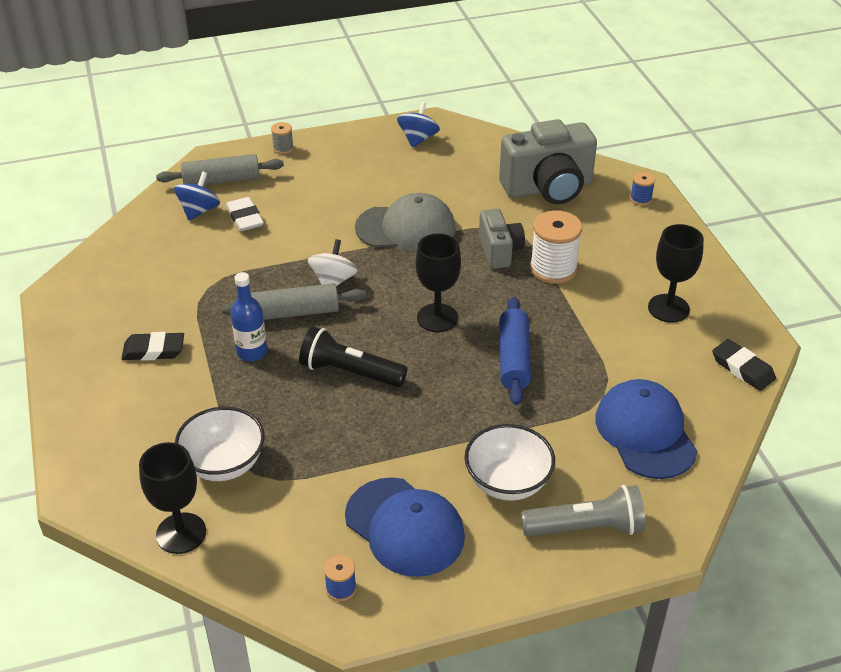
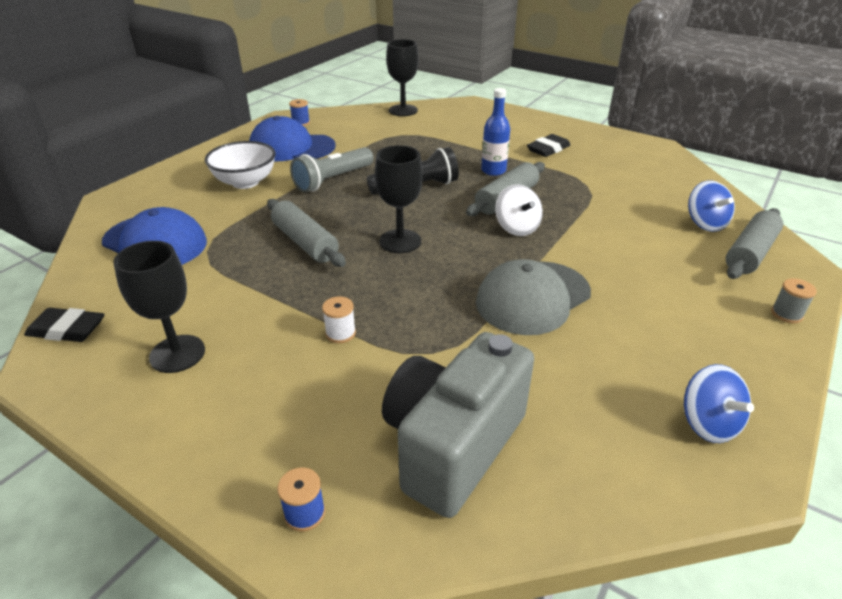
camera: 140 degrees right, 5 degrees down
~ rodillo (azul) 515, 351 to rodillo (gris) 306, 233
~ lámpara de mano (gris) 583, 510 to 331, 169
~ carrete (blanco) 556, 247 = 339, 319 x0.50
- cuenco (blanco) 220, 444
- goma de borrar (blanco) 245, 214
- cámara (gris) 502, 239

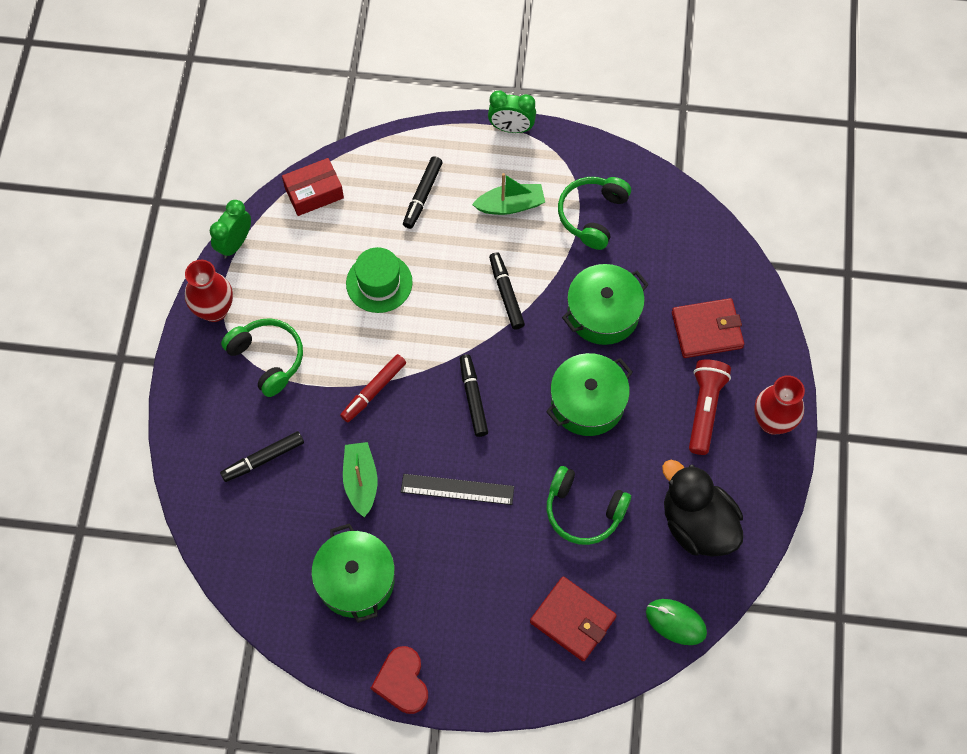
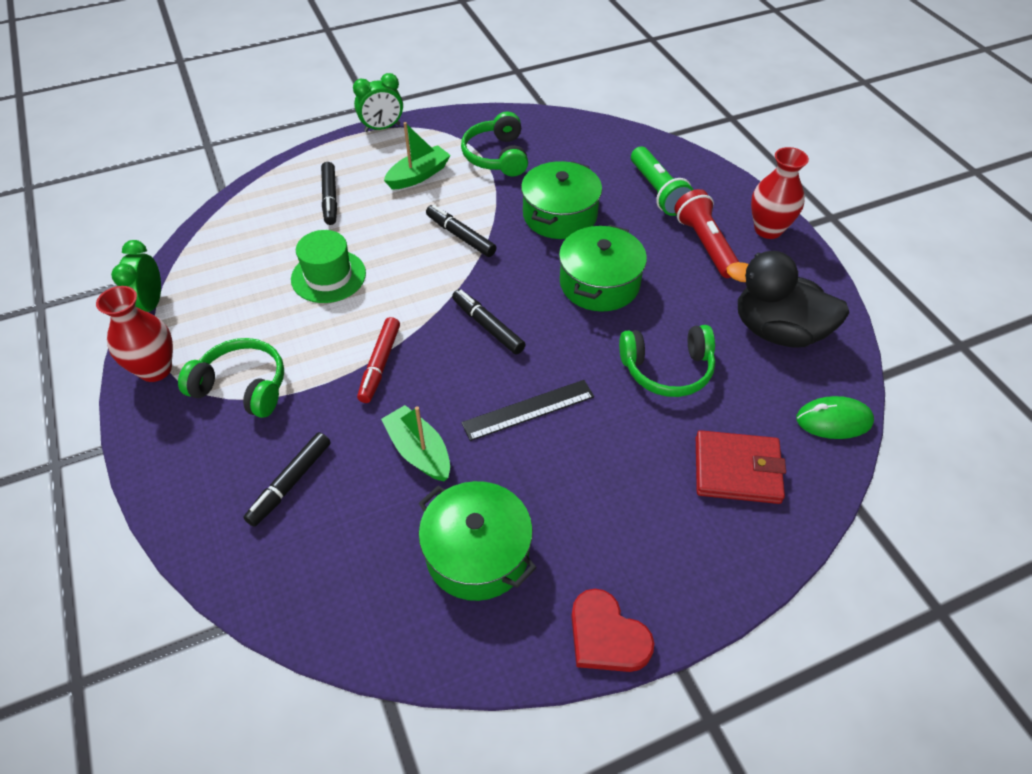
camera: 30 degrees left, 15 degrees down
~ cartera (rojo) 708, 328 to lámpara de mano (verde) 662, 181
- caja (rojo) 313, 187

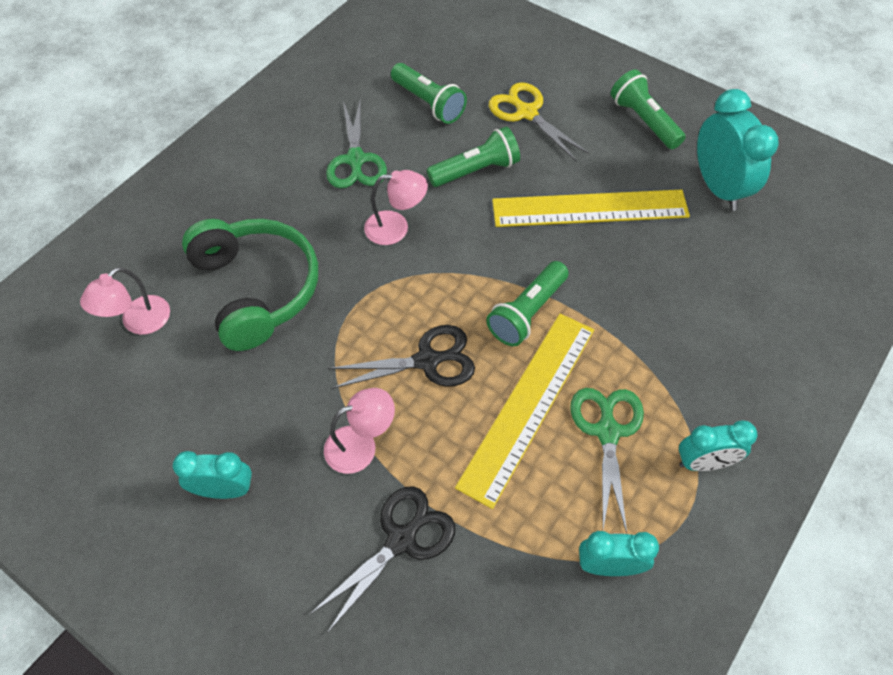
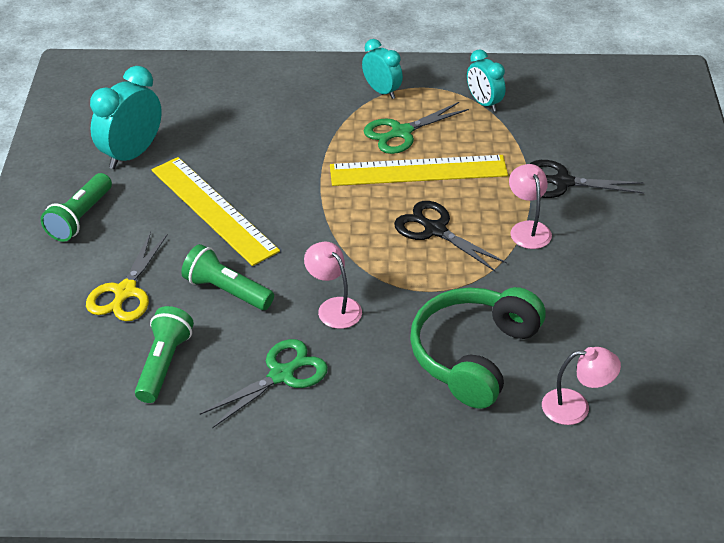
camera: 125 degrees left, 15 degrees down
~ lámpara (rosa) 359, 431 = 530, 206 45 degrees clockwise
- despertador (turquesa) 212, 475
- lámpara de mano (verde) 527, 303

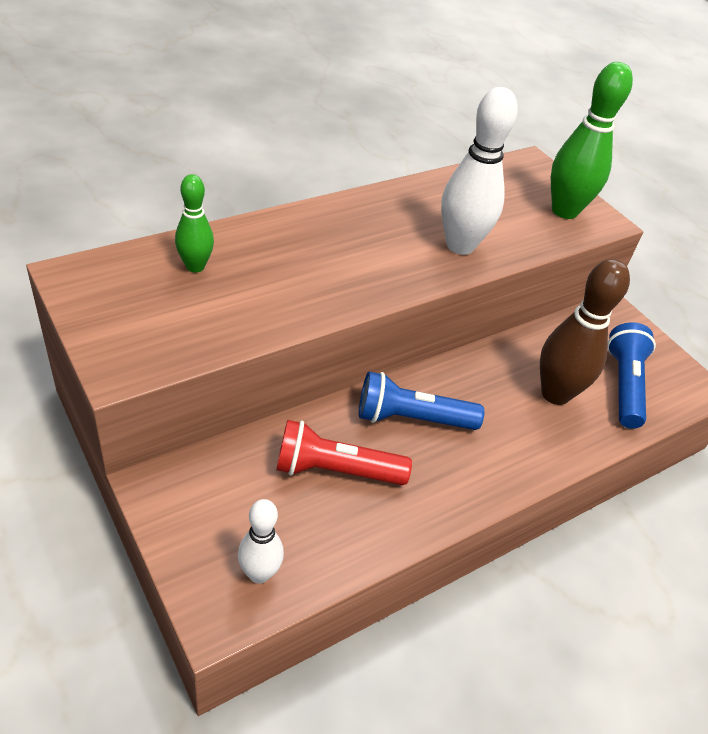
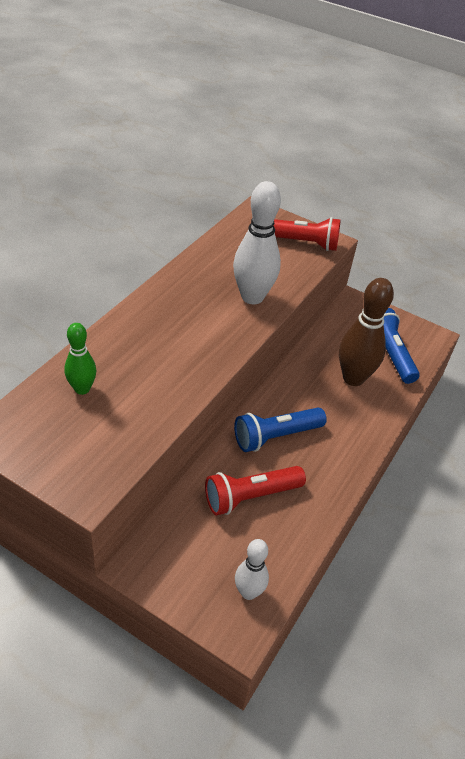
camera: 25 degrees left, 0 degrees up
~ bolo (verde) 592, 140 to lámpara de mano (rojo) 307, 234

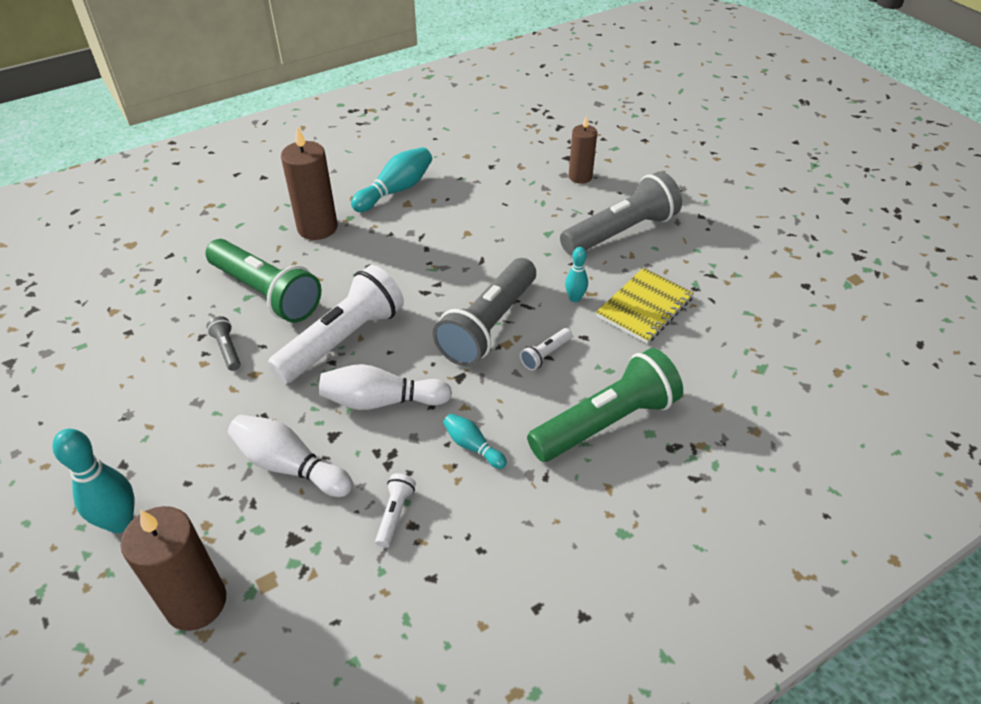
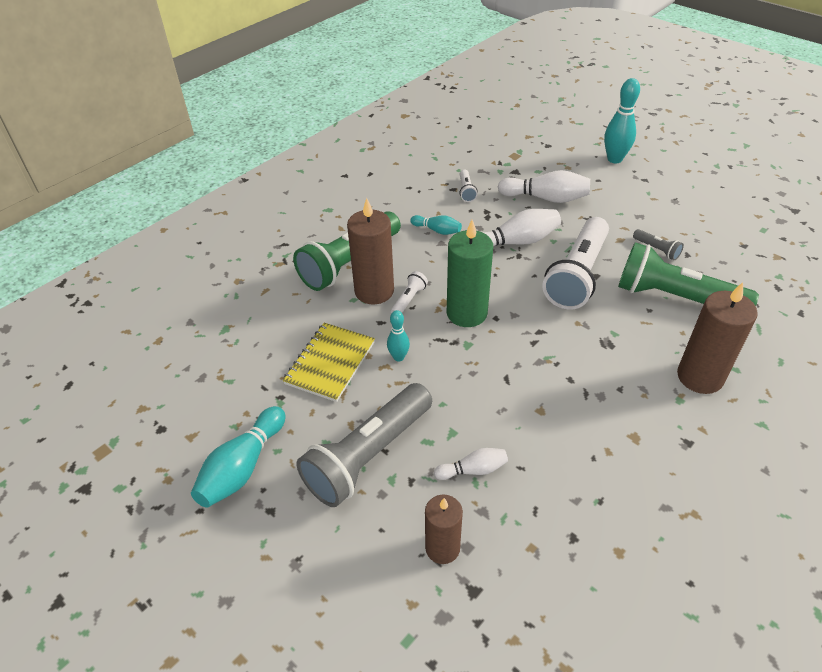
camera: 165 degrees right, 0 degrees up
~ bolo (turquesa) 391, 179 to 238, 457
~ vela (marrón) 173, 568 to 370, 251
+ bolo (blanco) 471, 464
~ lámpara de mano (gris) 484, 312 to vela (verde) 470, 273

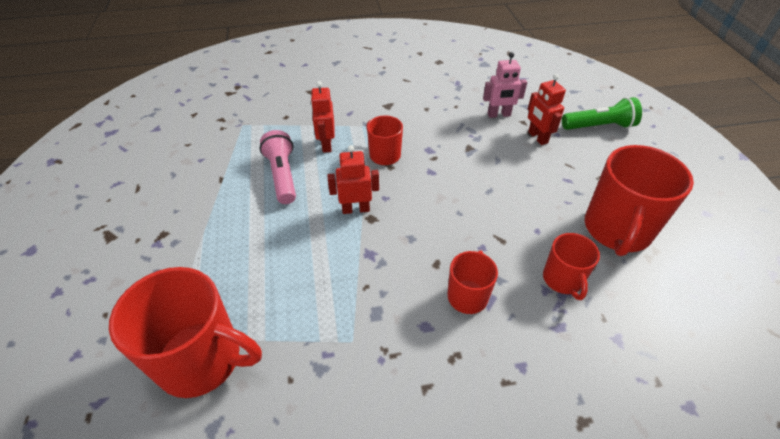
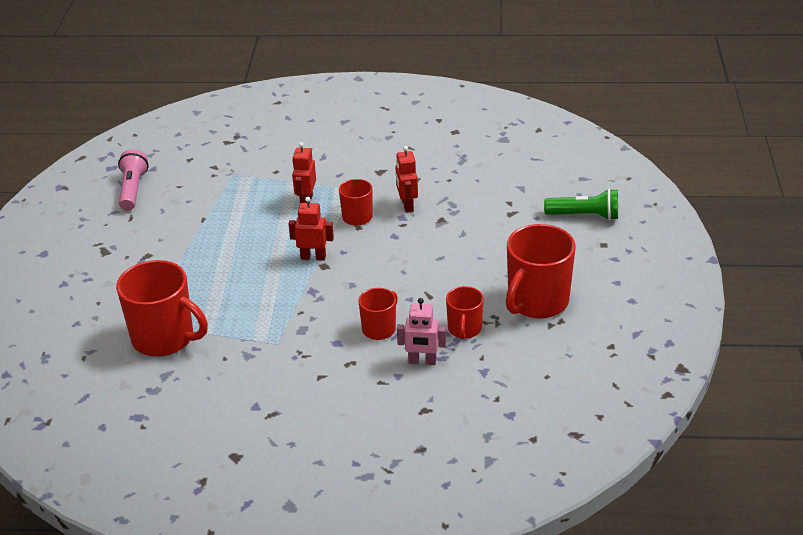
camera: 15 degrees right, 10 degrees down
~ lámpara de mano (rosa) 278, 167 to 133, 179
~ robot (rojo) 547, 109 to 406, 179
~ robot (rosa) 505, 85 to 421, 331

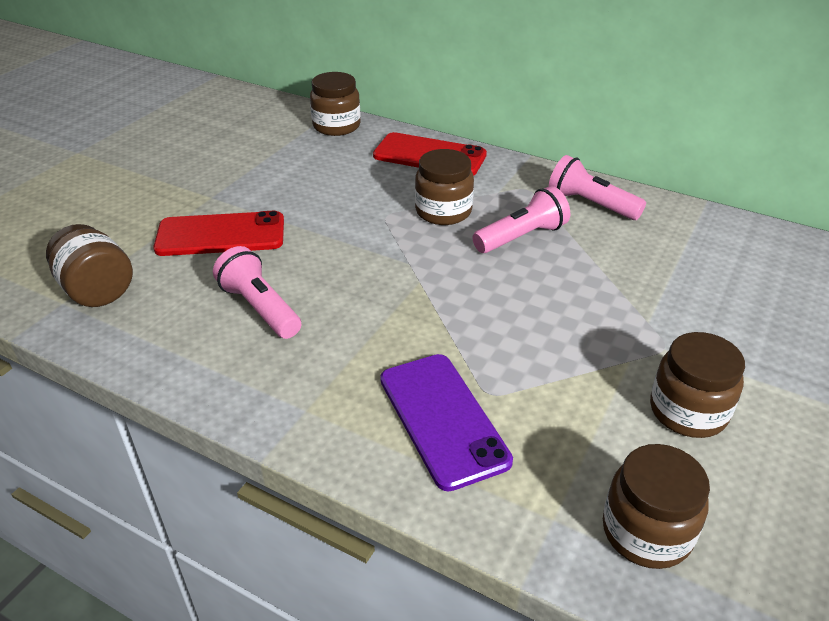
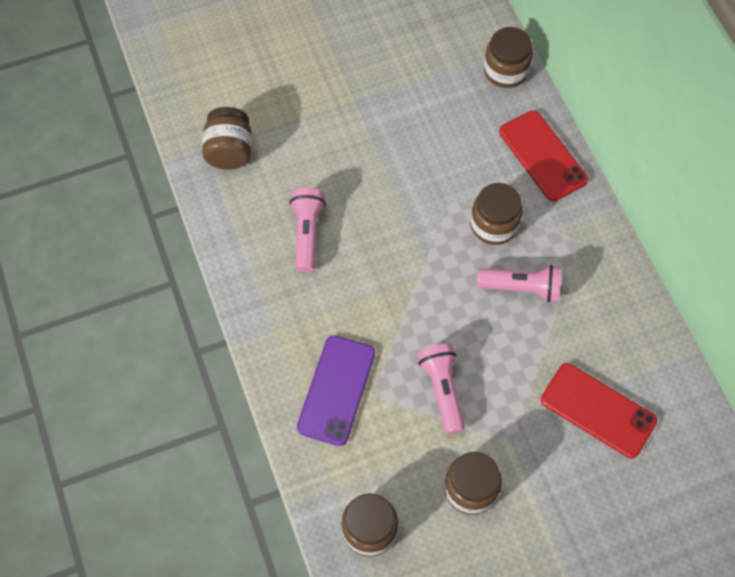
camera: 40 degrees right, 25 degrees up
~ lámpara de mano (rosa) 597, 187 to 441, 389
~ móvil (rojo) 218, 233 to 599, 410

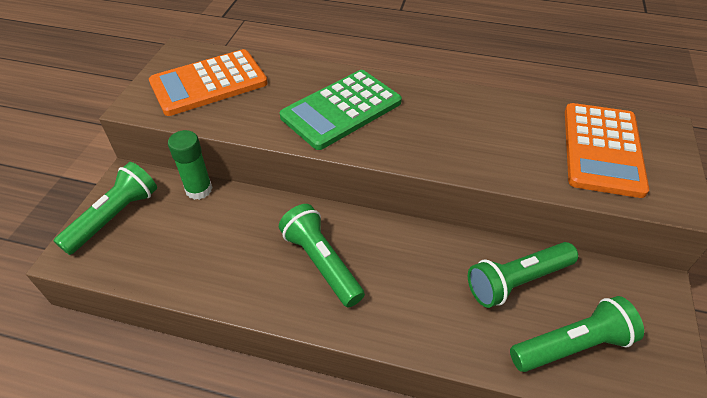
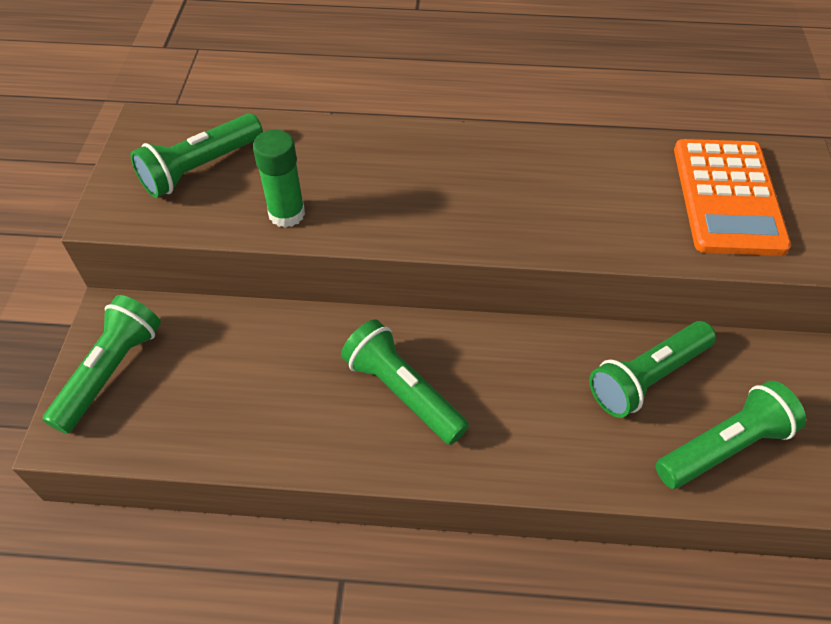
camera: 10 degrees left, 5 degrees up
~ calculadora (naranja) 208, 82 to lámpara de mano (verde) 196, 155
~ barra de pegamento (verde) 190, 165 to 279, 179
- calculadora (verde) 341, 110

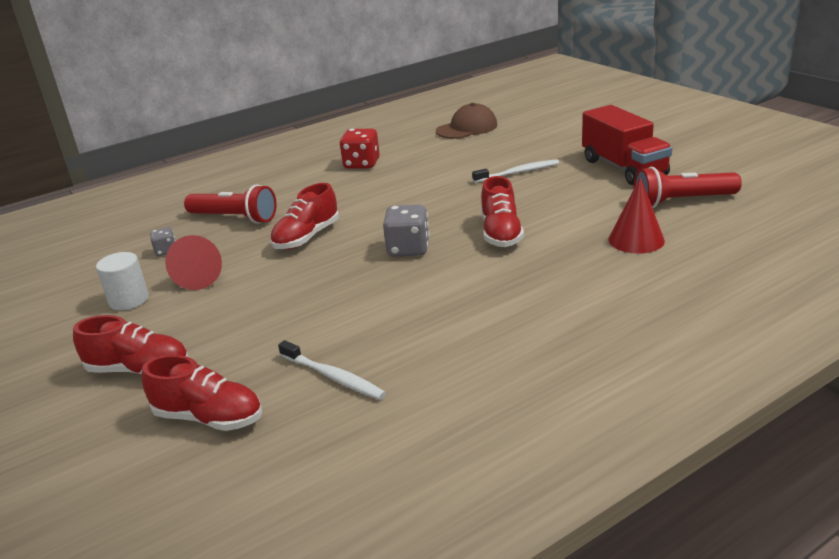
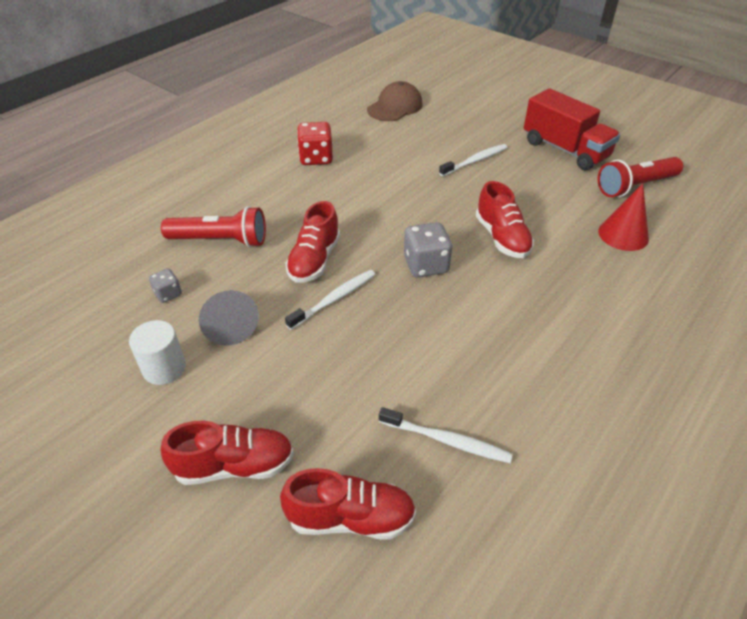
camera: 20 degrees left, 15 degrees up
~ cono (rojo) 193, 262 to cono (gris) 229, 318
+ cepillo de dientes (blanco) 330, 300

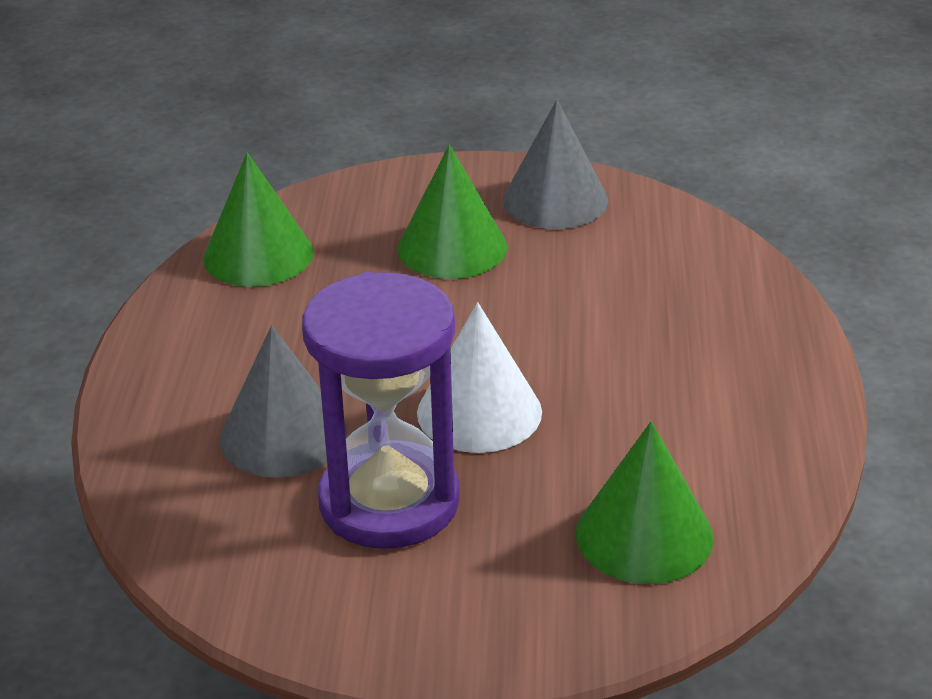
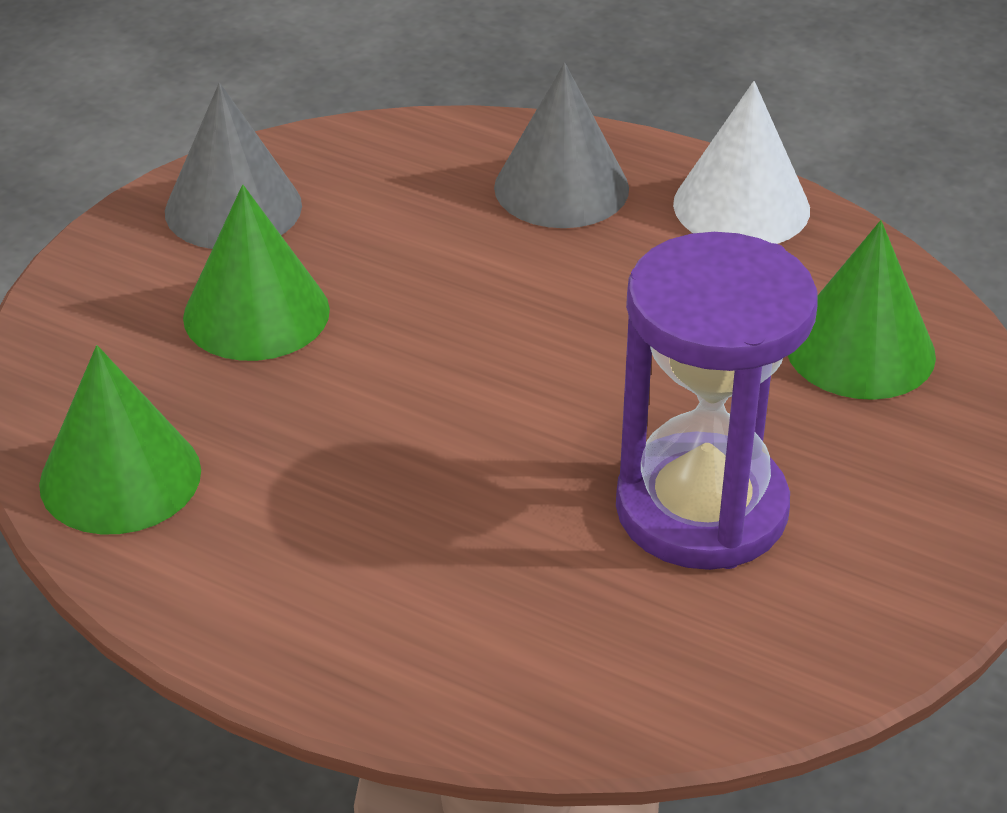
camera: 65 degrees left, 5 degrees up
~ cono (gris) 283, 401 to 561, 145
~ cono (blanco) 479, 377 to 741, 162

